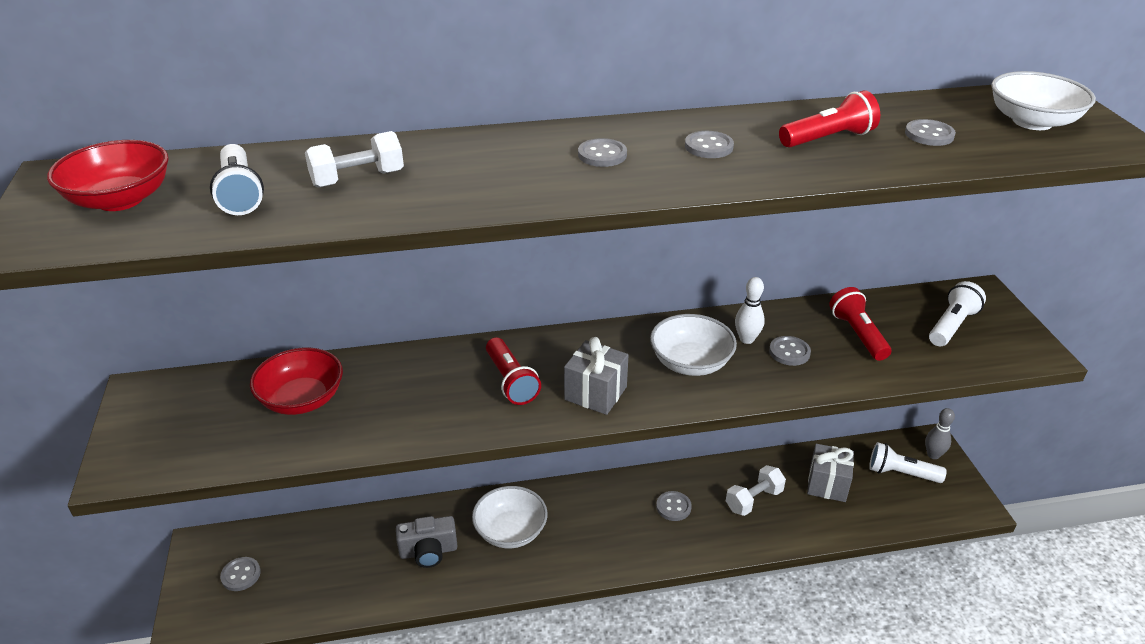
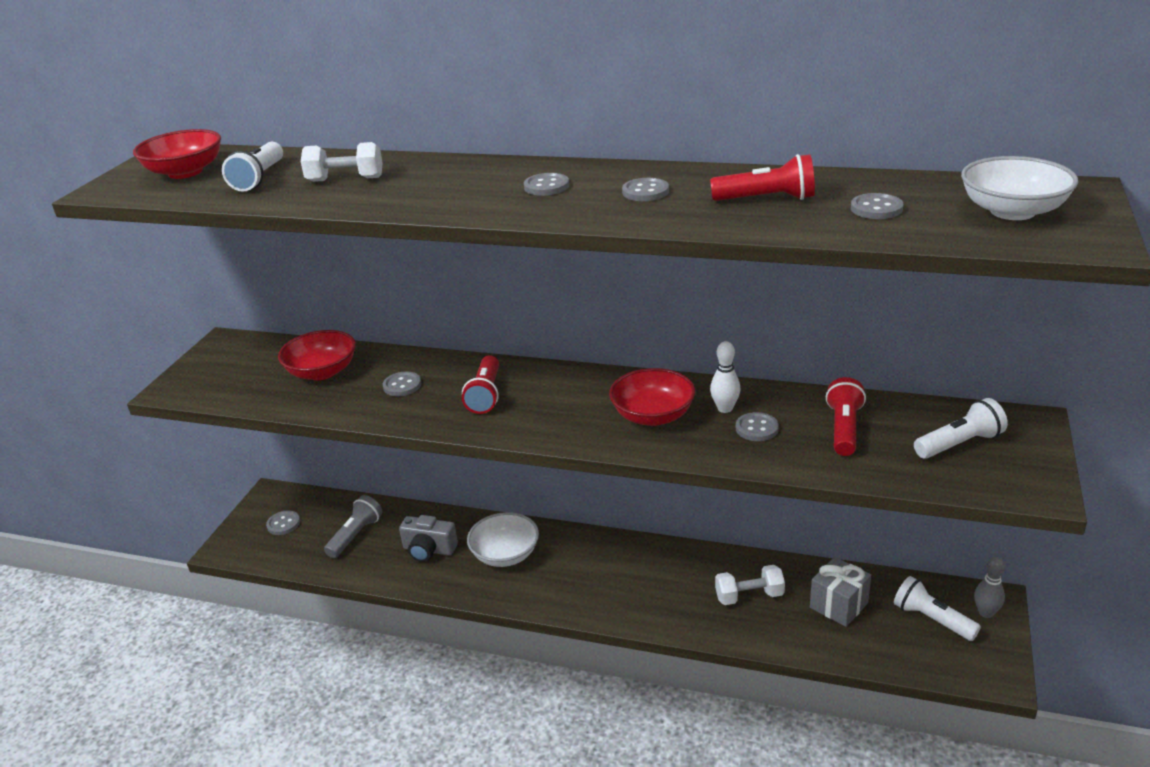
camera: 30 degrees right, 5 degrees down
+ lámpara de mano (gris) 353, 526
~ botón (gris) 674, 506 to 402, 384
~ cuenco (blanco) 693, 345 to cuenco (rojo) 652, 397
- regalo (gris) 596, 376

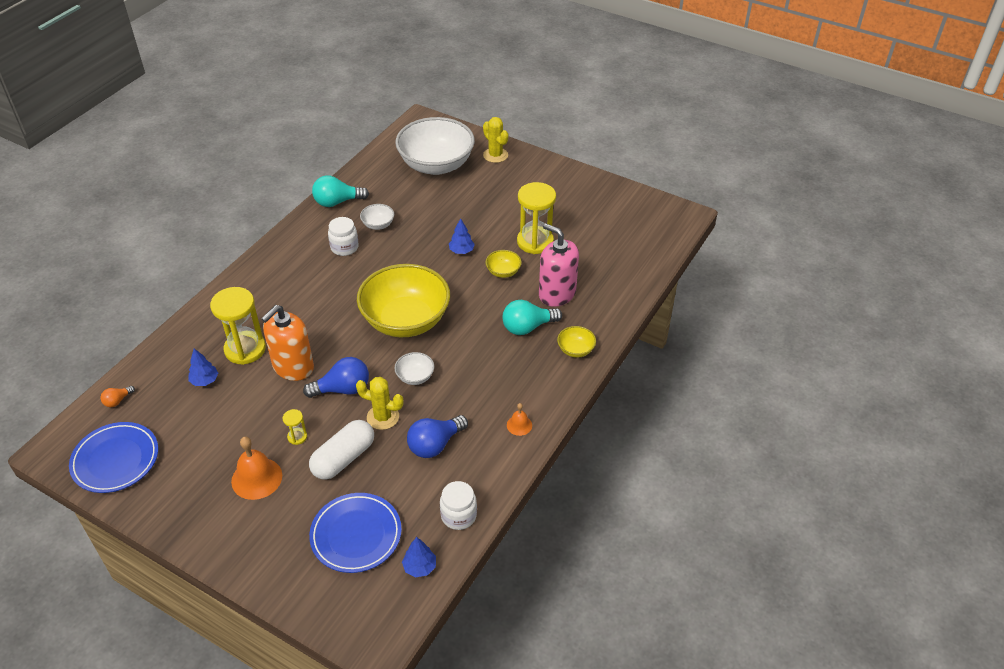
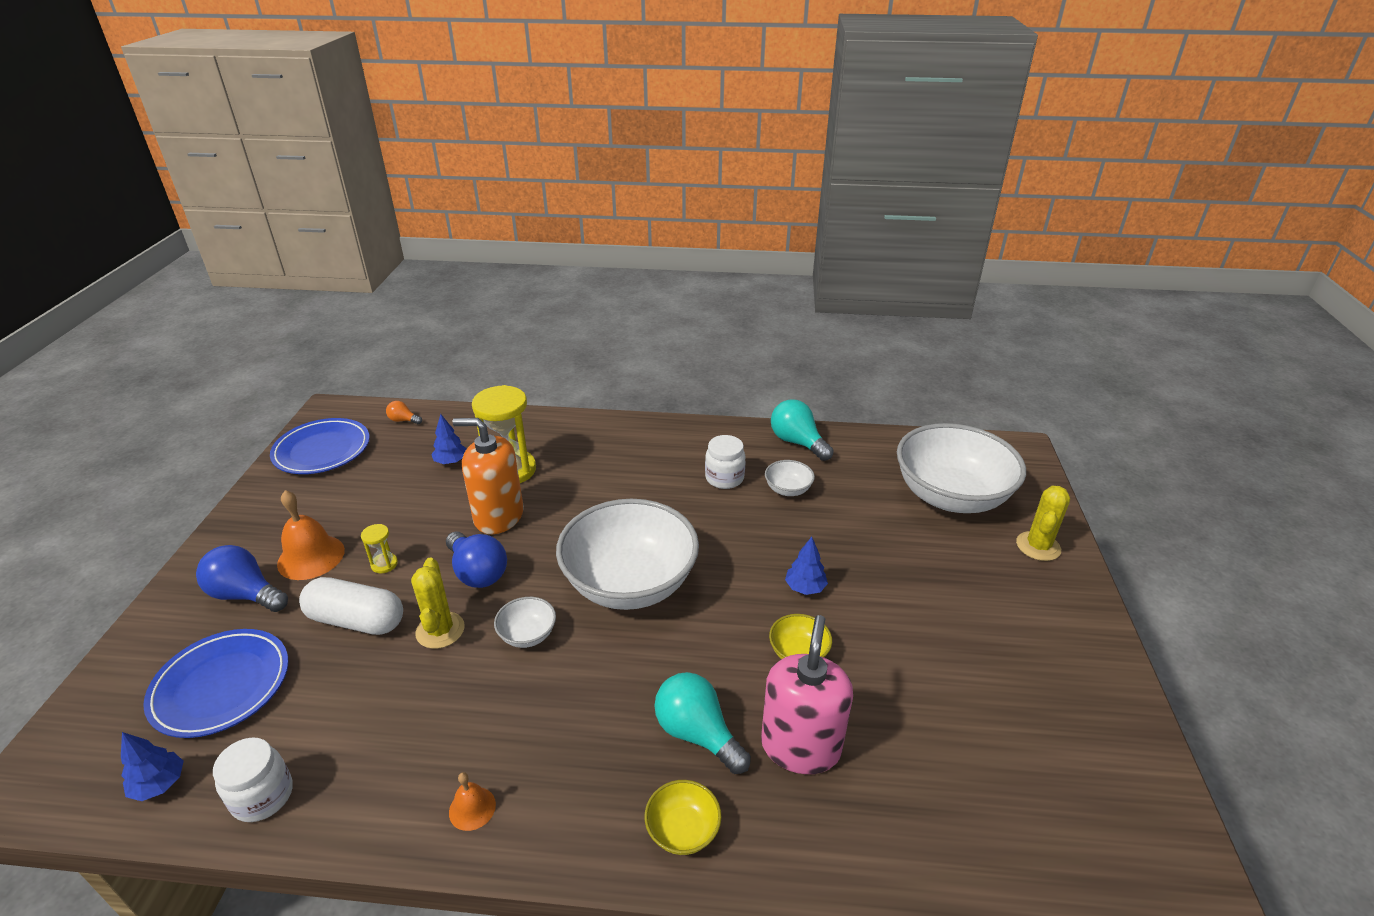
camera: 65 degrees right, 10 degrees down
~ bombilla (azul) 437, 436 to 242, 578
~ cuenco (amarillo) 403, 300 to cuenco (blanco) 627, 554
- reloj de arena (amarillo) 536, 218

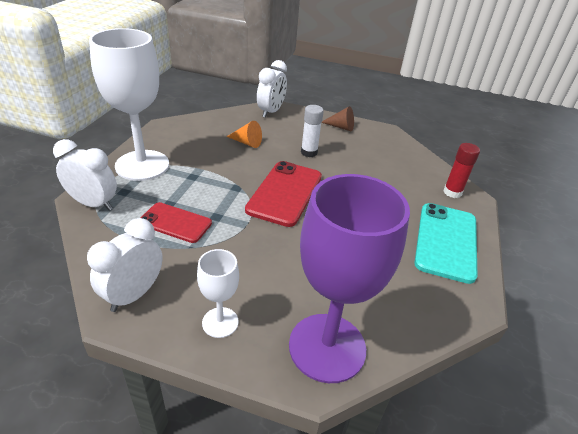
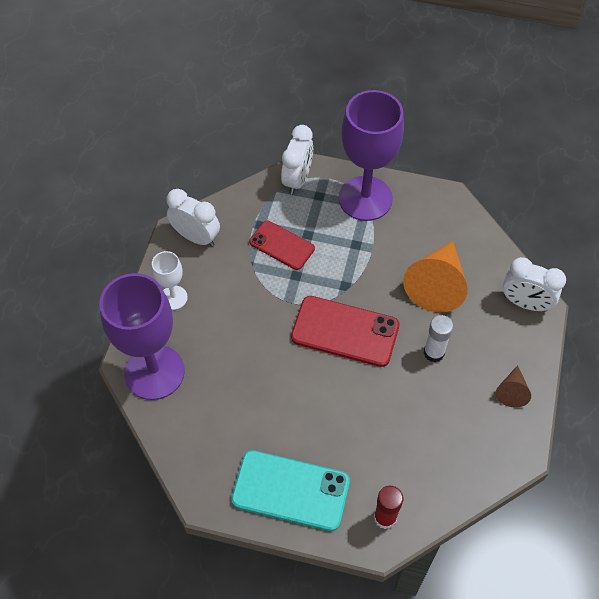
camera: 90 degrees right, 20 degrees up
~ móvil (rojo) 176, 222 = 282, 245 75 degrees counterclockwise
~ copa (blanco) 129, 104 to copa (morado) 371, 155
~ cono (naranja) 244, 134 = 435, 276 x1.96

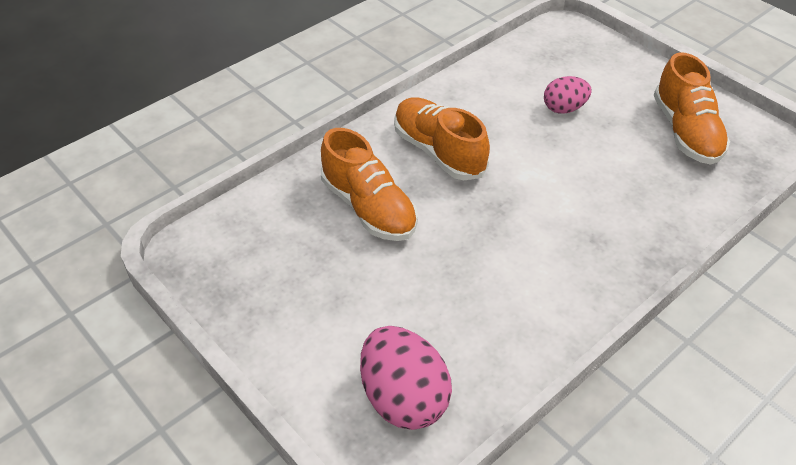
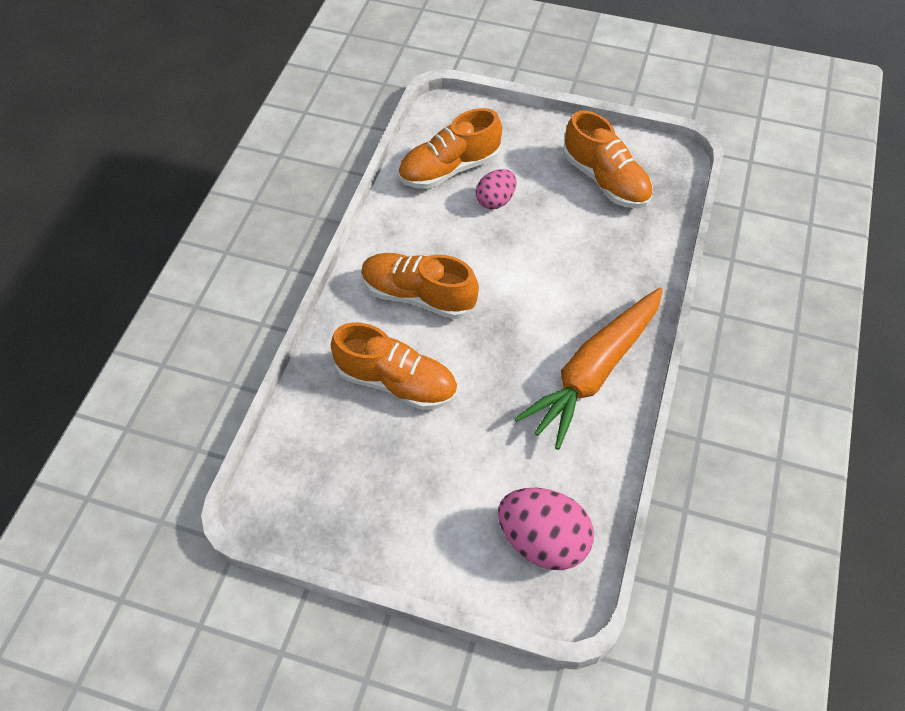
camera: 30 degrees left, 10 degrees up
+ zapato (naranja) 450, 148
+ zanahoria (naranja) 588, 368

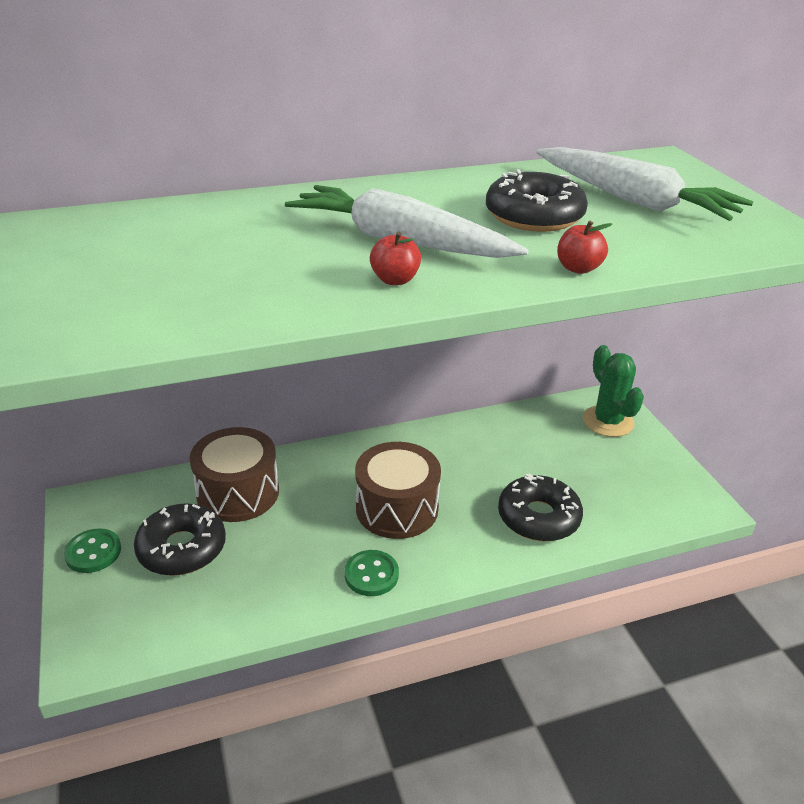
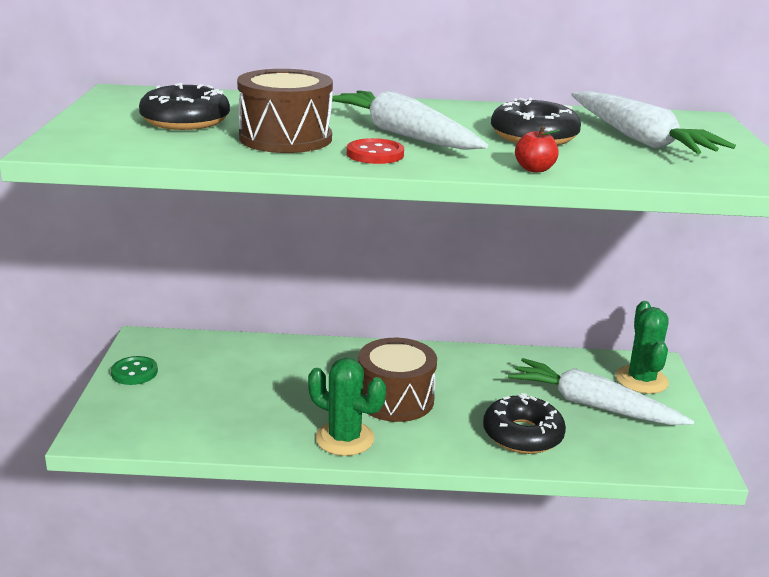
camera: 20 degrees right, 10 degrees down
~ rosquilla (negro) 180, 539 to 184, 106
~ tambor (marrón) 234, 474 to 285, 111
~ botón (verde) 371, 573 to cactus (verde) 347, 407
~ manzana (rojo) 395, 258 to botón (rojo) 375, 151
+ zanahoria (blanco) 601, 391

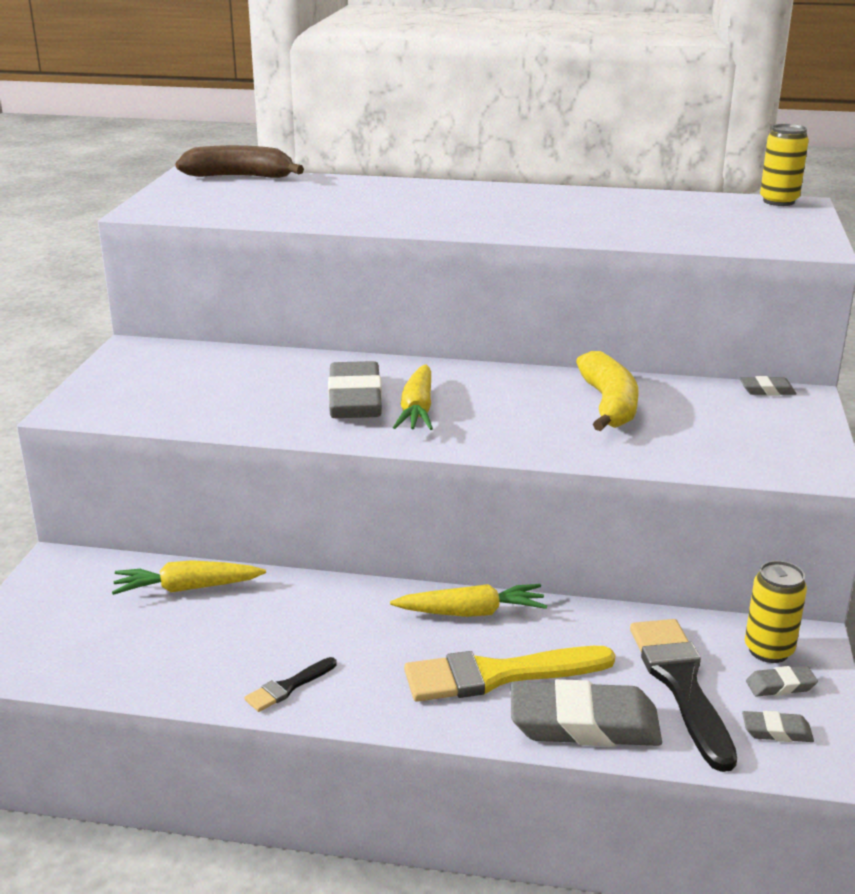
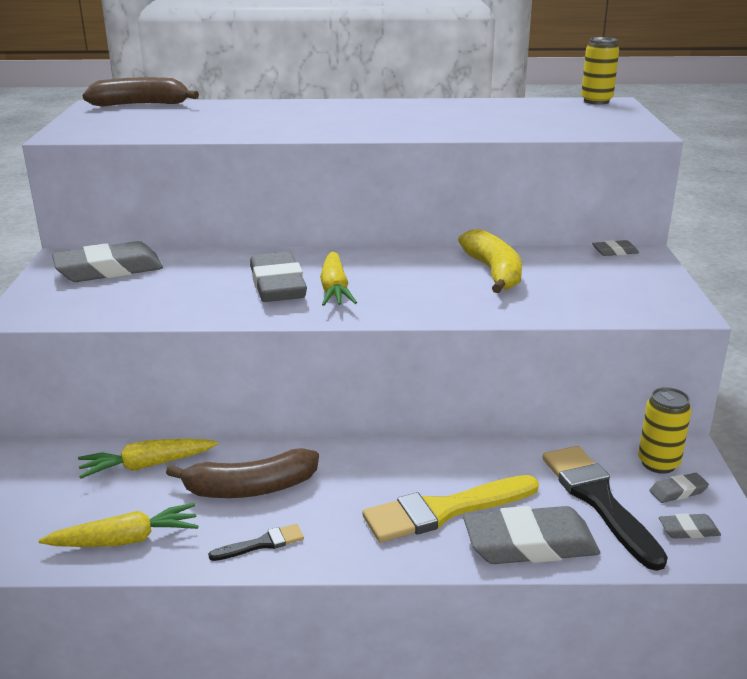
camera: 10 degrees left, 0 degrees up
~ zanahoria (amarillo) 468, 600 to 118, 525
+ goma de borrar (gris) 107, 261
+ plátano (marrón) 242, 473
~ pincel (negro) 290, 684 = 256, 542 150 degrees counterclockwise

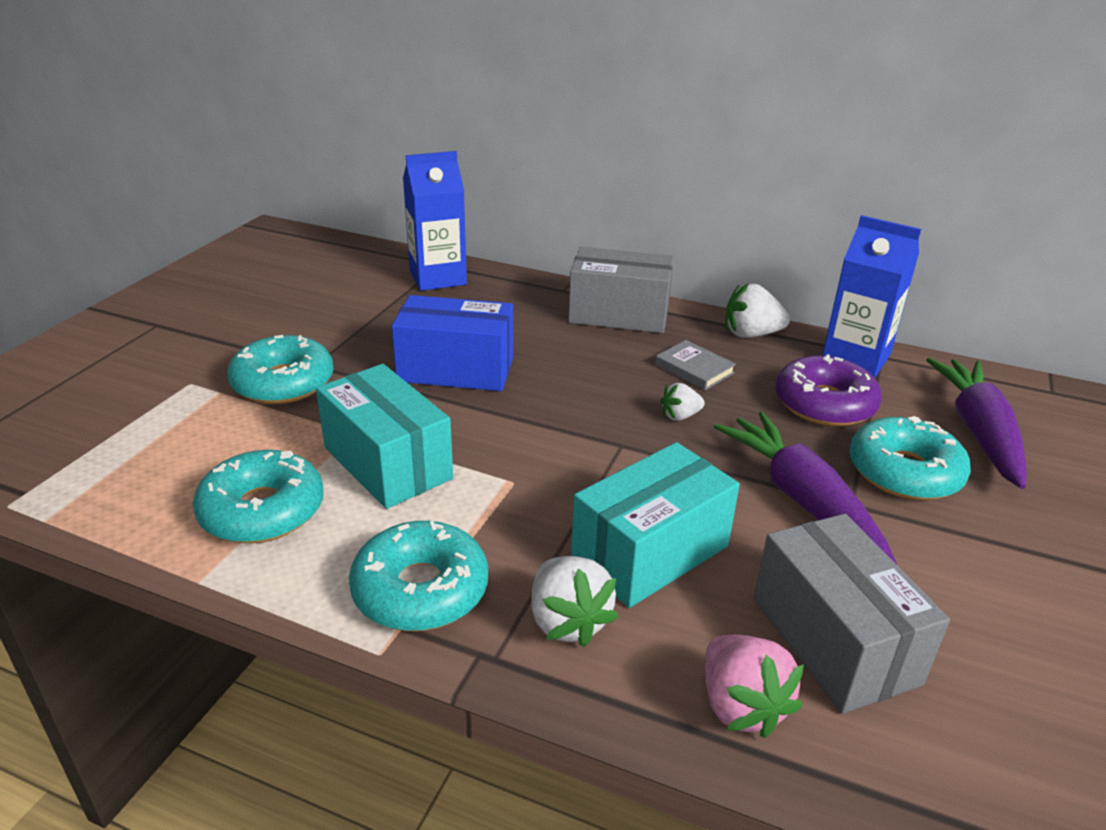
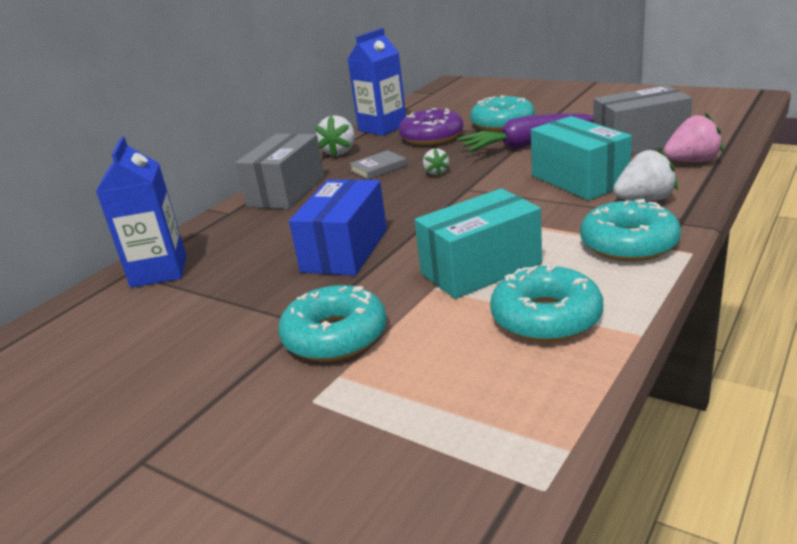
camera: 75 degrees left, 5 degrees down
- zanahoria (morado) 976, 423

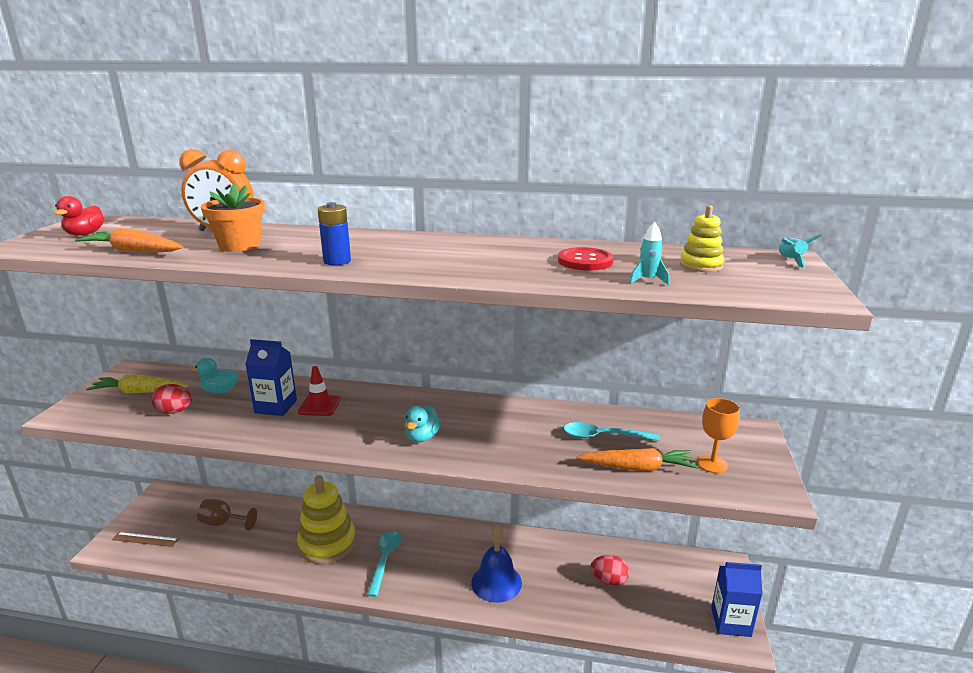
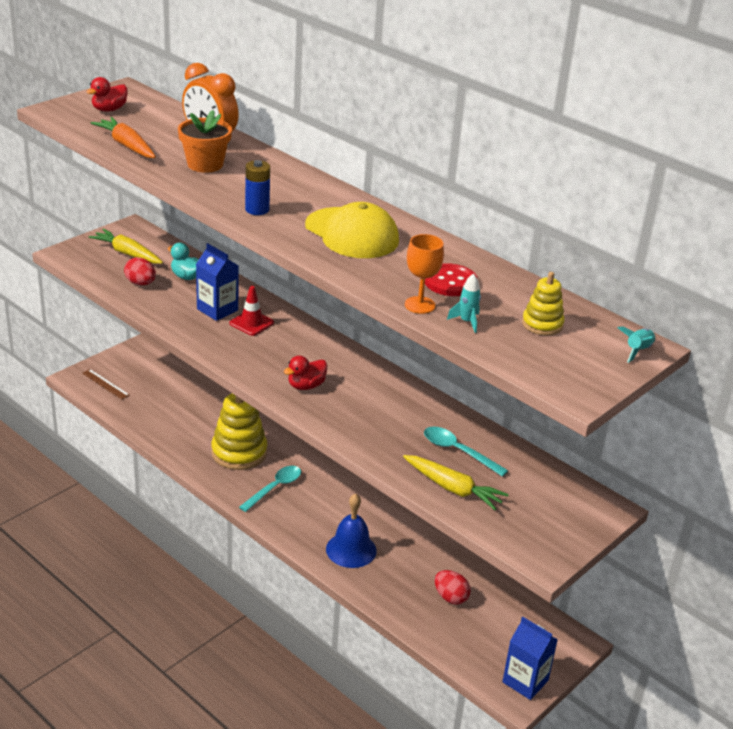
camera: 30 degrees right, 10 degrees up
~ pato (turquesa) 422, 423 to pato (rojo) 305, 372
+ gorra (amarillo) 352, 230
~ zanahoria (naranja) 637, 459 to zanahoria (amarillo) 456, 482
~ copa (naranja) 719, 435 to 424, 274
- copa (marrón) 227, 515

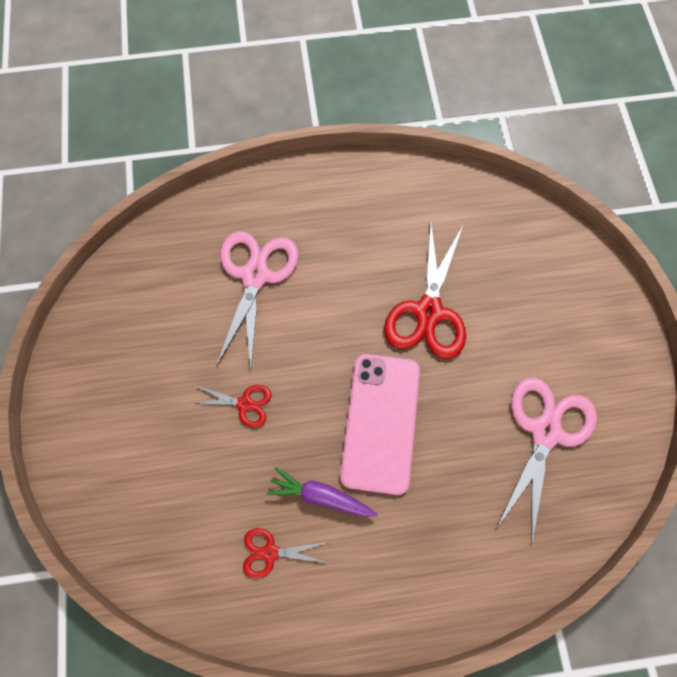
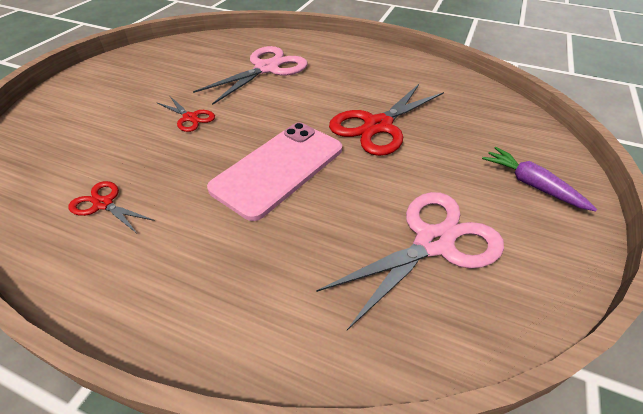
camera: 30 degrees right, 25 degrees down
~ zanahoria (morado) 322, 492 to 539, 179

